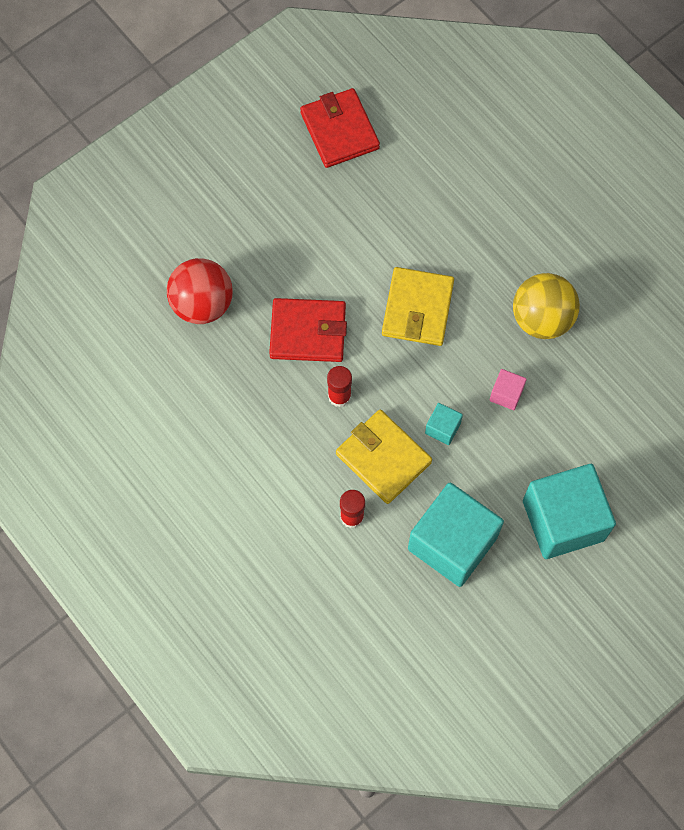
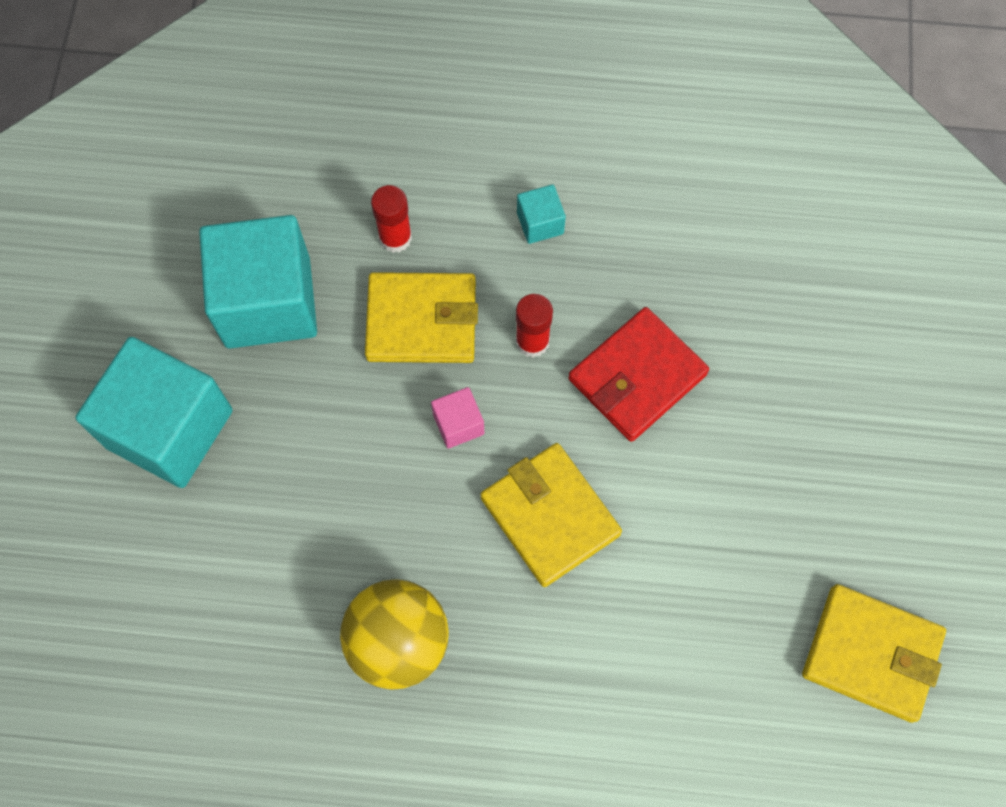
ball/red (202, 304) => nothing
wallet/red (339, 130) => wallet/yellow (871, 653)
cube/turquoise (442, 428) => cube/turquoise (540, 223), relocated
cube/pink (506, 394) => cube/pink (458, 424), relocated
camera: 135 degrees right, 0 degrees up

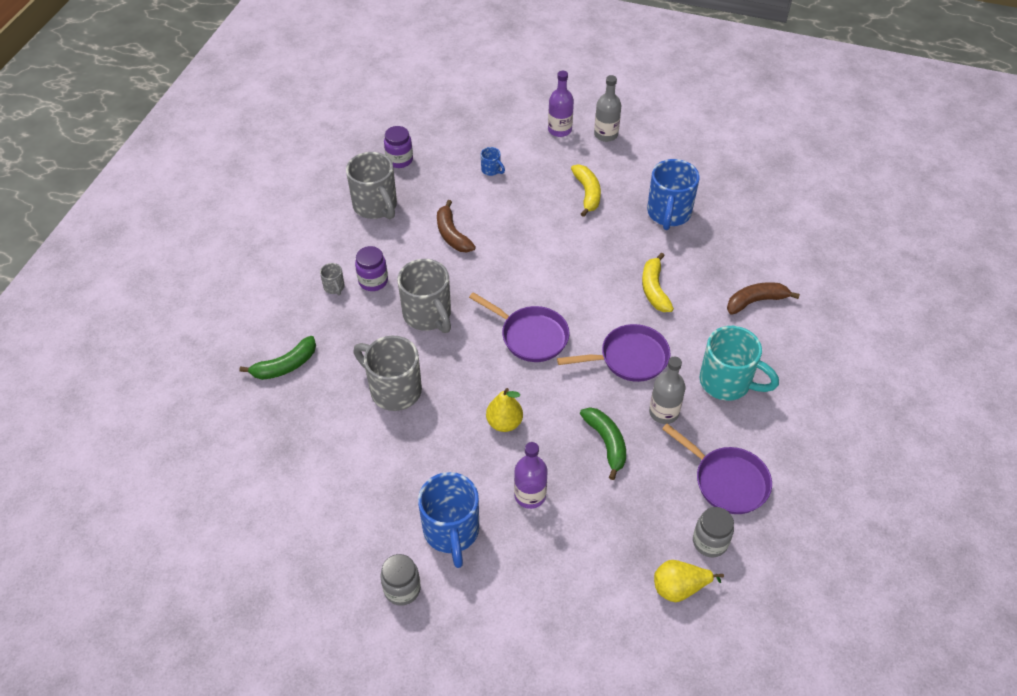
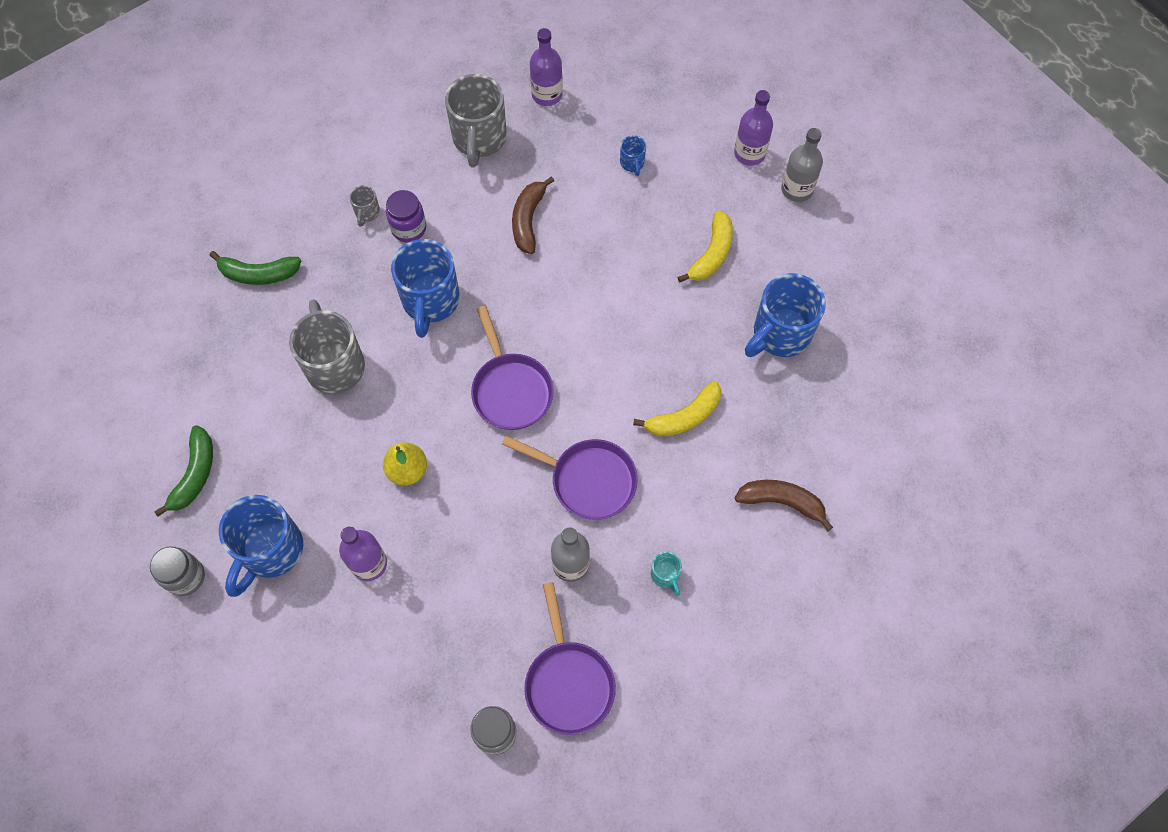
jar/purple (399, 160) => bottle/purple (547, 94)
mug/grey (428, 315) => mug/blue (430, 301)
banana/green (606, 443) => banana/green (194, 474), relocated
banana/yellow (654, 289) => banana/yellow (684, 417), 150 degrees counterclockwise
pear/yellow (679, 588) => nothing
mug/turquoise (727, 382) => mug/turquoise (665, 575), x0.45
camera: 35 degrees right, 15 degrees up

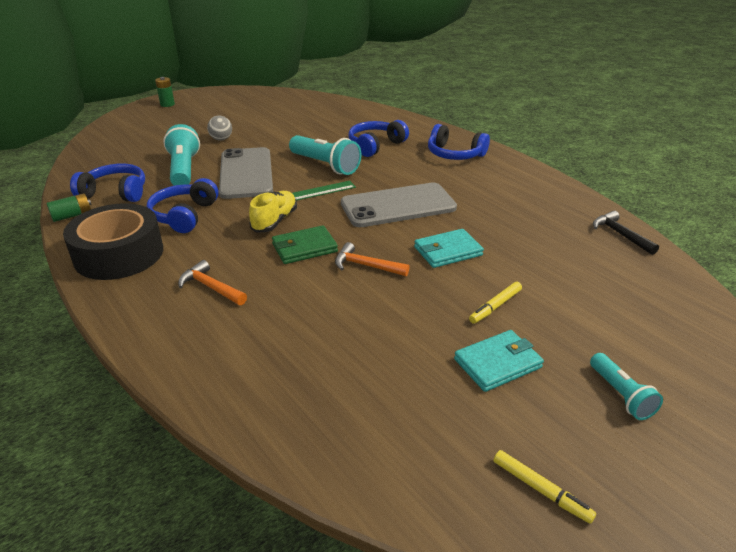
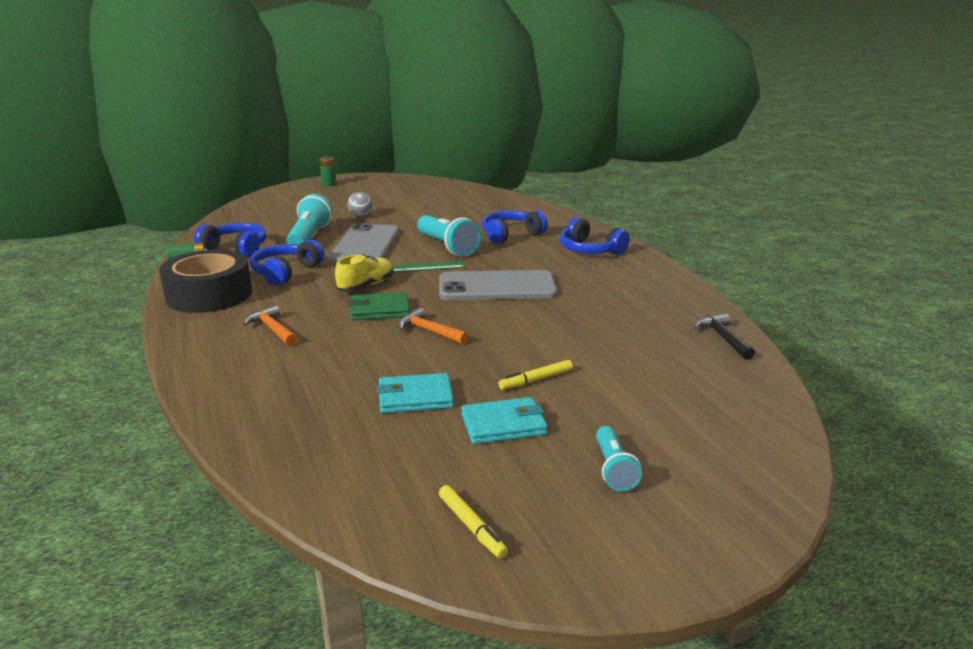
wallet/turquoise (447, 251) => wallet/turquoise (415, 397), relocated
camera: 15 degrees right, 10 degrees down

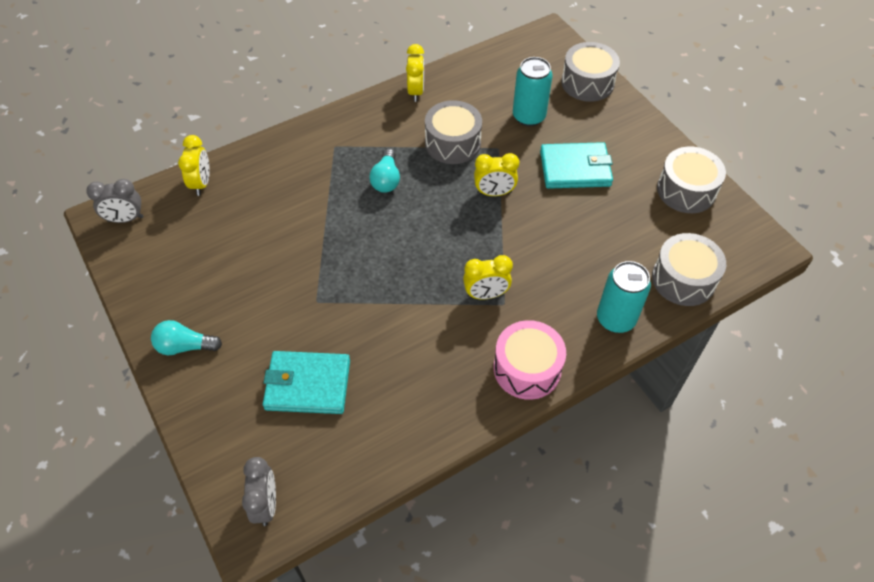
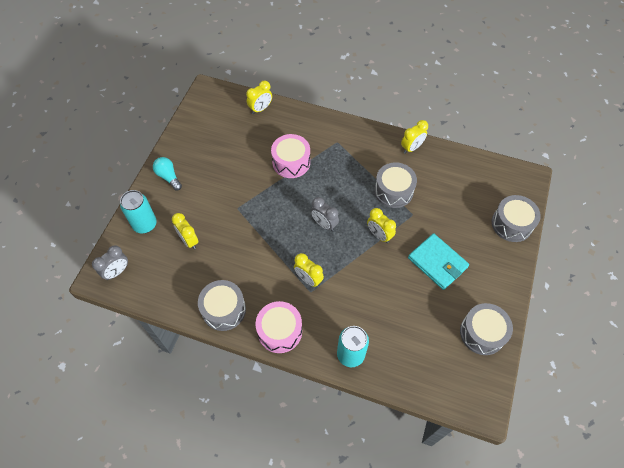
clock/grey (125, 219) => clock/grey (324, 224), relocated
wallet/turquoise (307, 385) => clock/yellow (189, 240)
light bulb/turquoise (386, 180) => nothing
can/turquoise (528, 117) => can/turquoise (145, 224), relocated
drum/grey (683, 279) => drum/grey (224, 309), relocated
nothing => drum/pink (291, 162)
camera: 50 degrees right, 5 degrees up

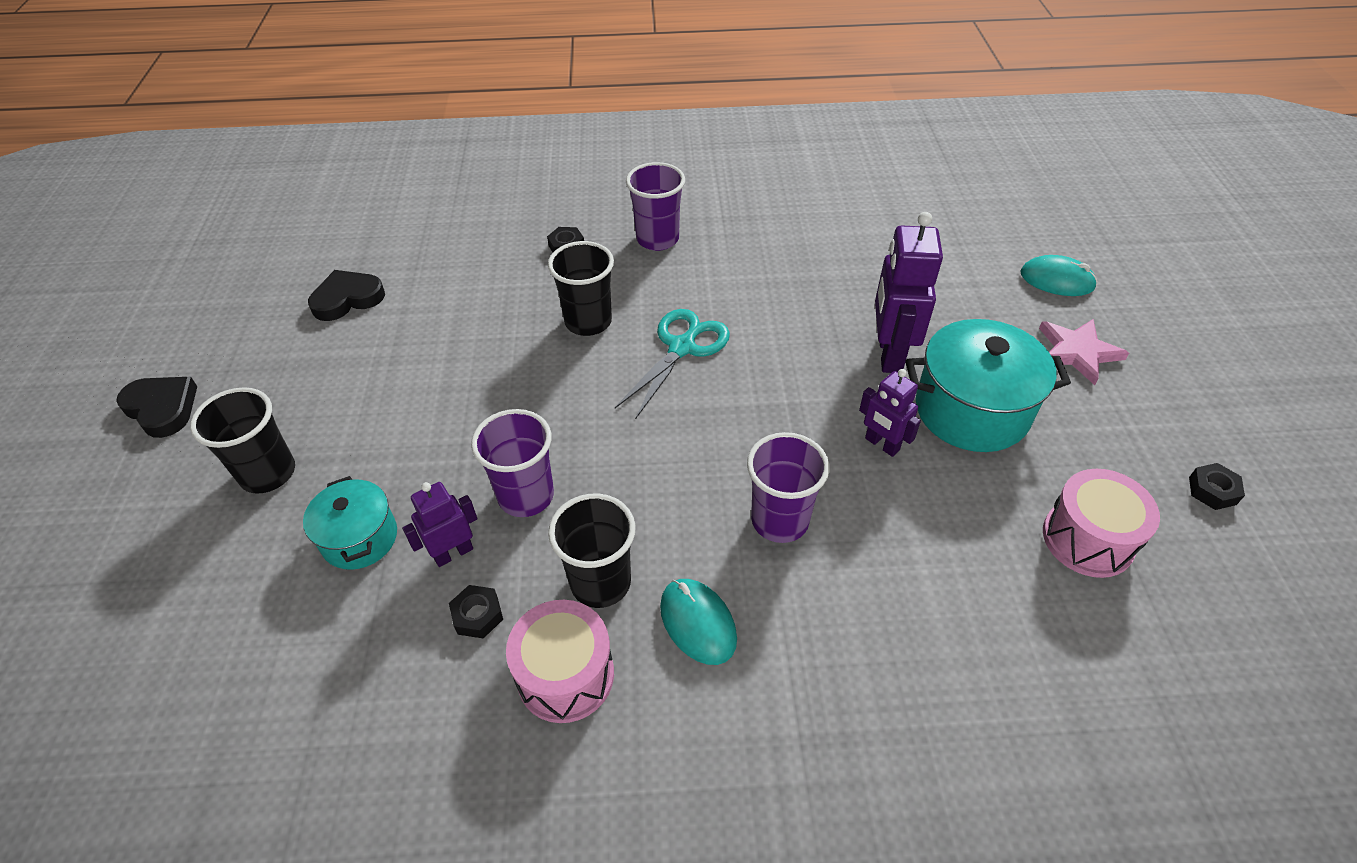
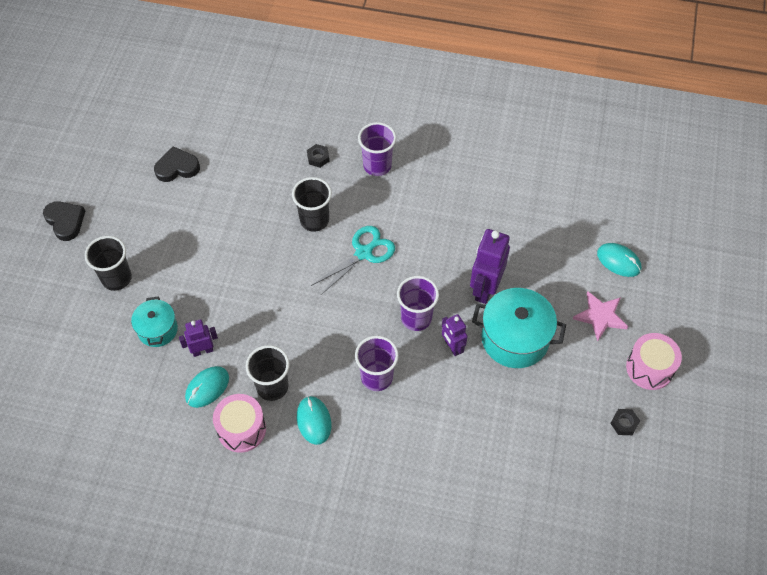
nut/black (477, 615) => mouse/turquoise (207, 387)
cup/purple (526, 496) => cup/purple (416, 318), relocated
drum/pink (1087, 539) => drum/pink (649, 368), relocated
camera: 15 degrees right, 10 degrees up

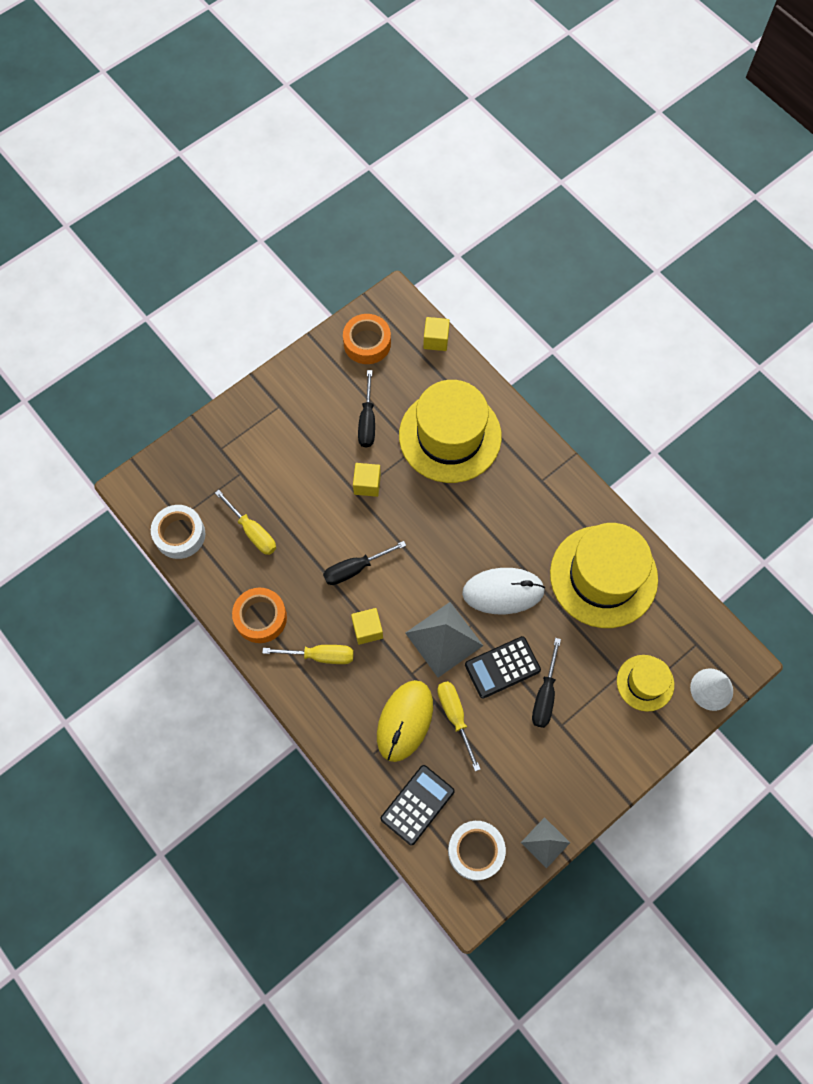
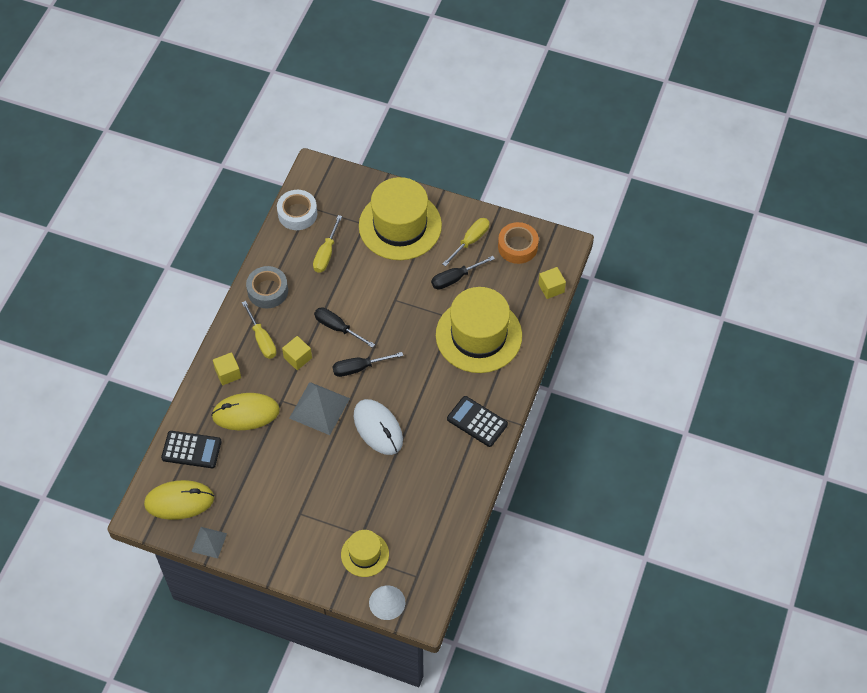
tape/orange (260, 617) => tape/grey (267, 291)
cube/yellow (367, 484) => cube/yellow (228, 373), relocated
screwdriver/yellow (455, 717) => screwdriver/yellow (470, 241), relocated
tape/white (475, 851) => mouse/yellow (179, 501)
calculator/black (502, 667) => calculator/black (477, 422), relocated
screwdriver/black (545, 695) => screwdriver/black (359, 368), relocated
hat/yellow (603, 576) => hat/yellow (400, 225), relocated
camera: 60 degrees right, 10 degrees down

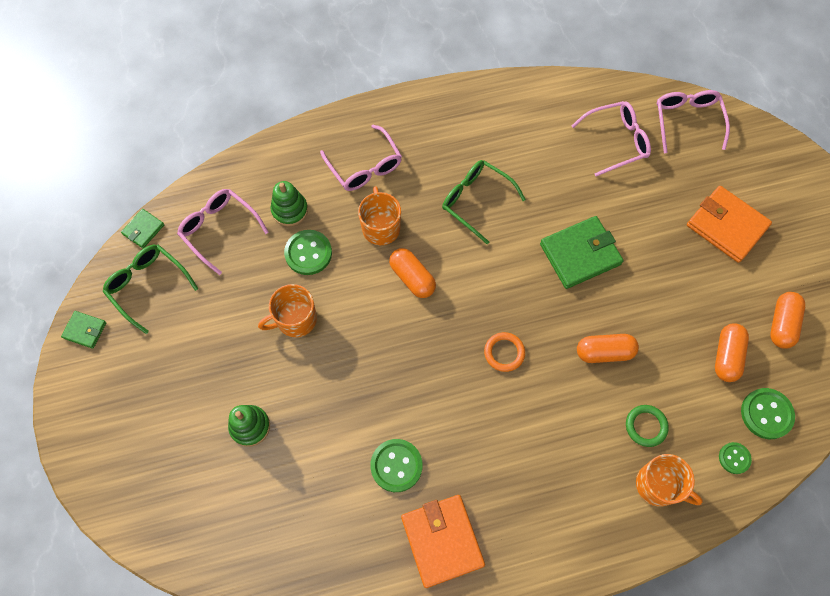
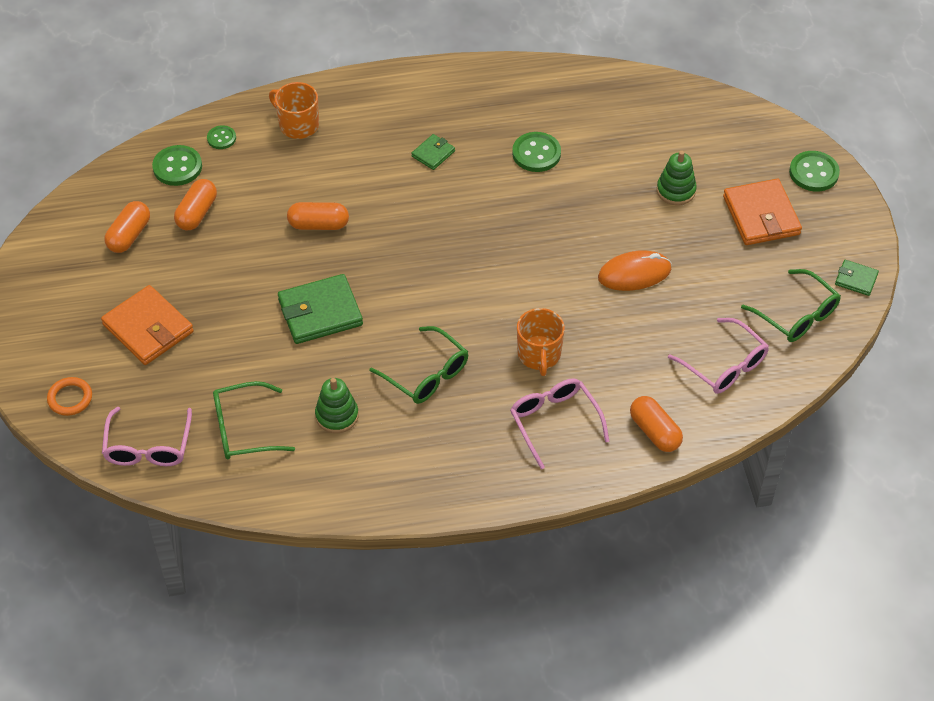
wallet/green (143, 229) => wallet/green (433, 154), relocated
mug/orange (295, 319) => mouse/orange (634, 273)
stacking toy/green (290, 210) => stacking toy/green (337, 415), relocated
button/green (308, 253) => button/green (813, 173), relocated
capsule/orange (412, 278) => capsule/orange (655, 432), relocated
wallet/orange (442, 540) => wallet/orange (761, 215), relocated
ring/orange (504, 353) => ring/orange (70, 398), relocated
glasses/pink (616, 141) => glasses/green (244, 429)
ring/green (646, 426) => nothing
camera: 175 degrees left, 15 degrees down

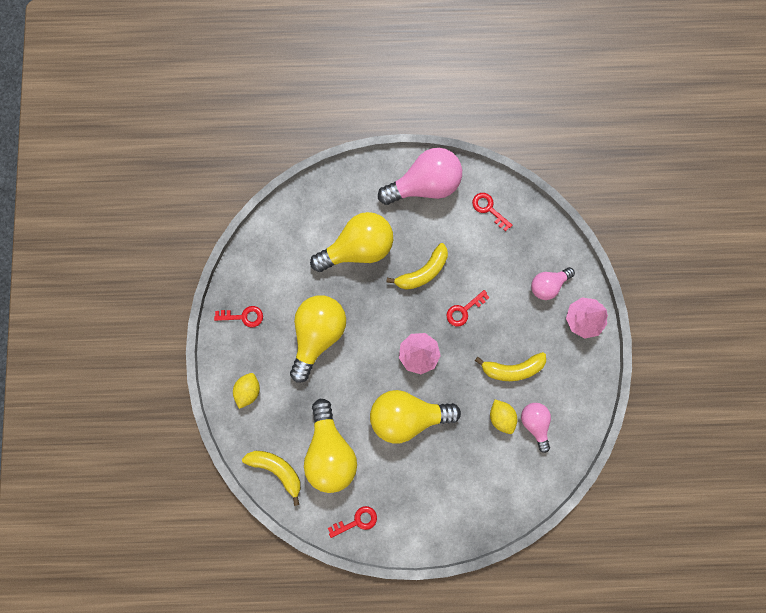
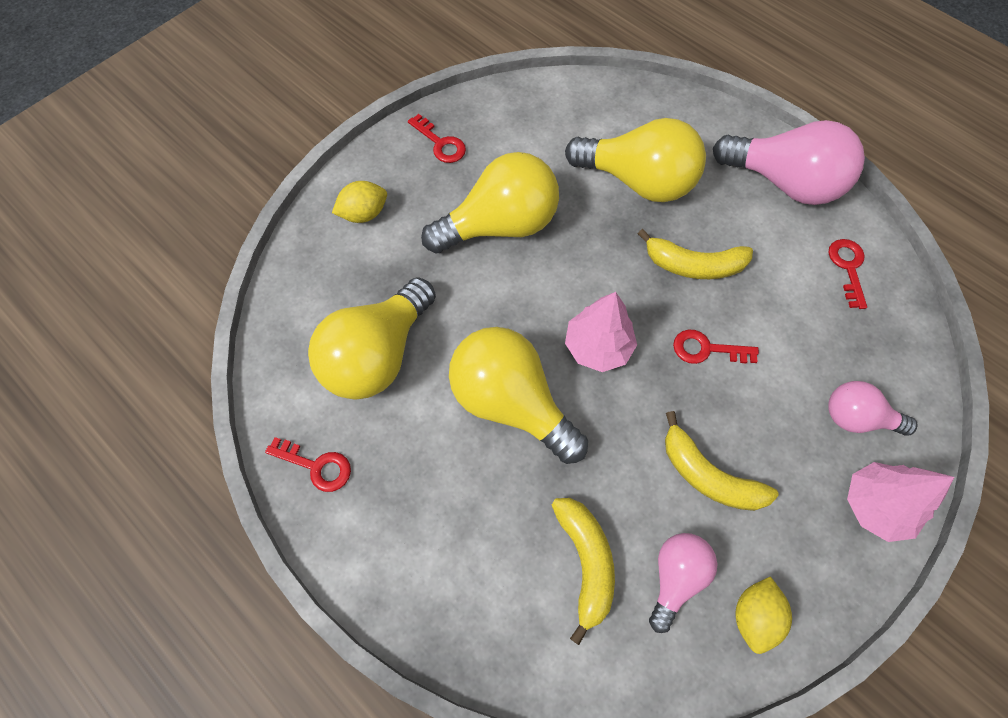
banana/yellow (277, 469) => banana/yellow (585, 562), relocated
lemon/yellow (501, 416) => lemon/yellow (754, 616), relocated
camera: 45 degrees right, 15 degrees down

